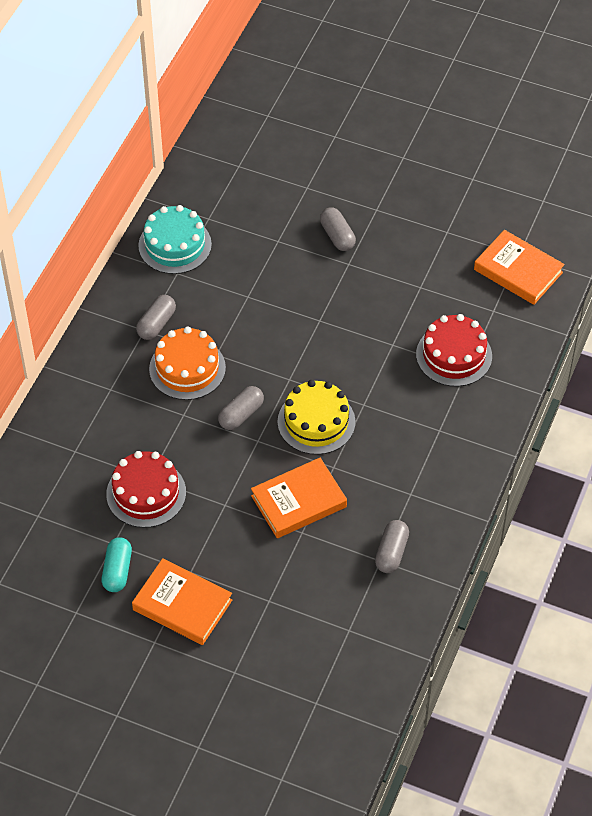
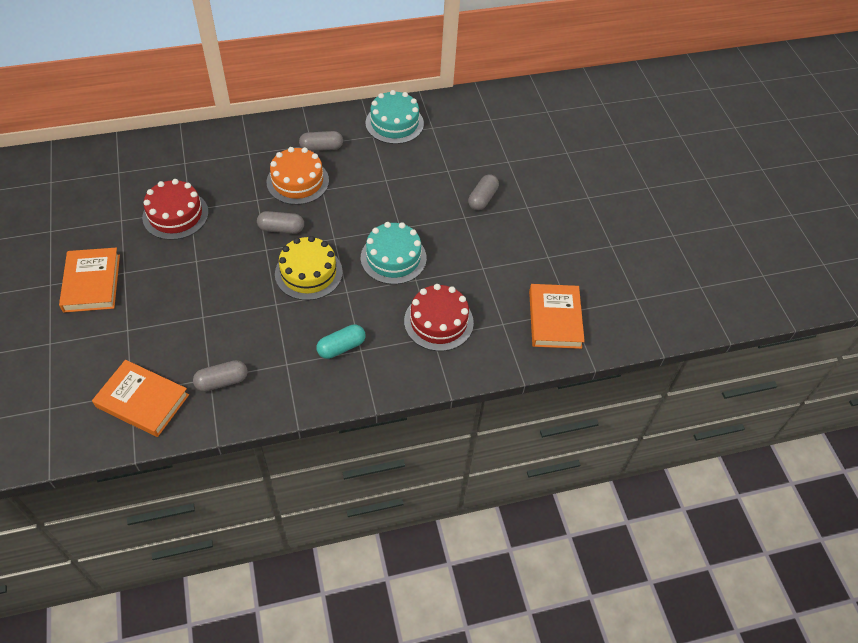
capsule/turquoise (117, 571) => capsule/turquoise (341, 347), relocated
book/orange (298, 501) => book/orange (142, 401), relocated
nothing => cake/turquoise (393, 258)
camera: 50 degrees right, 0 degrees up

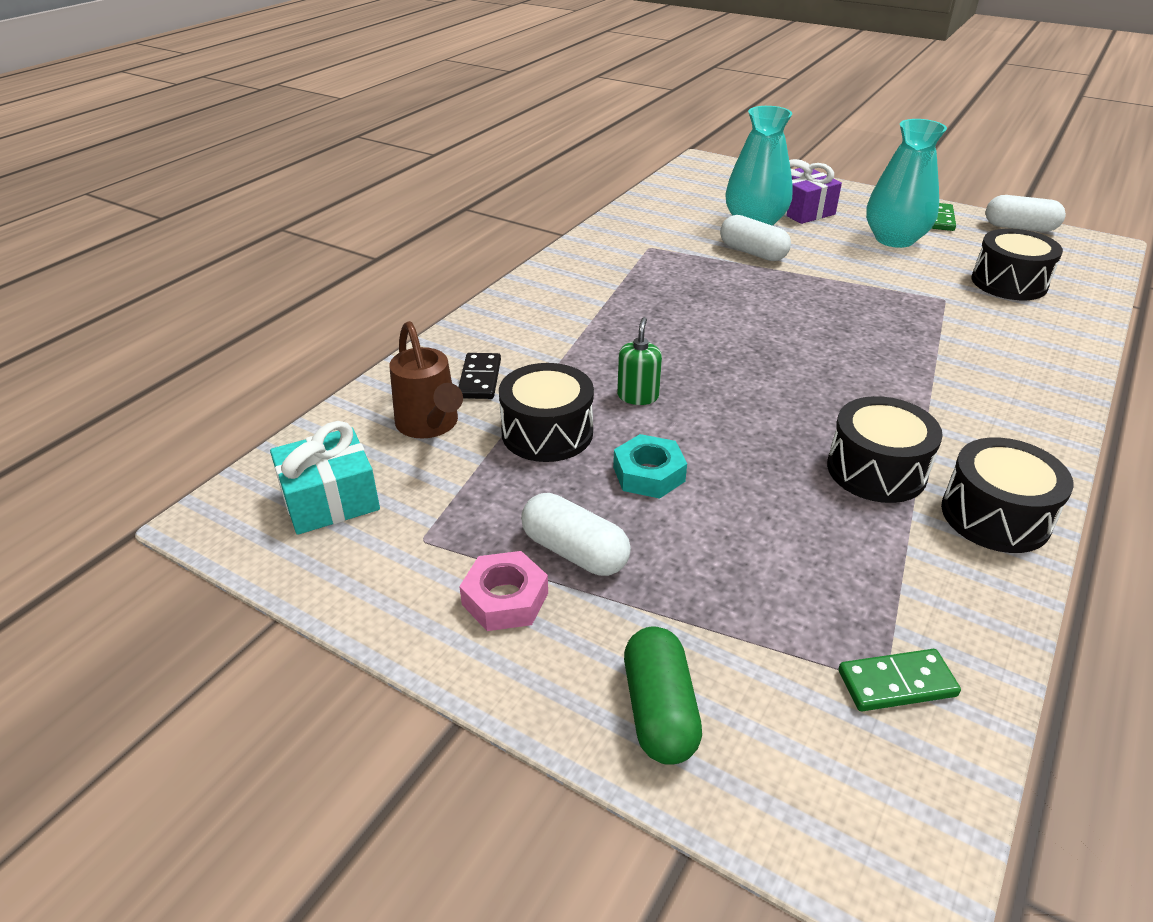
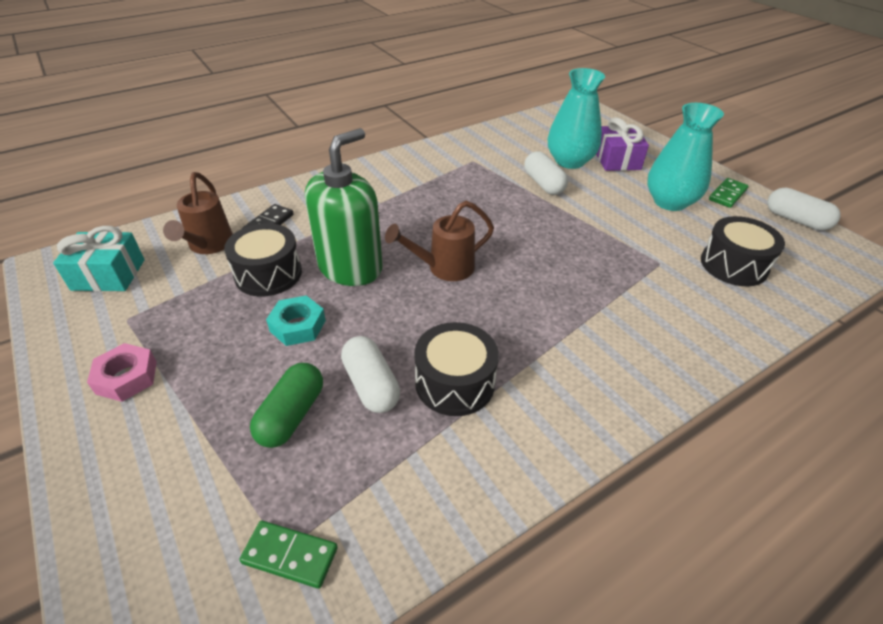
capsule/white (575, 551) => capsule/white (371, 385), relocated
soap dispenser/green (638, 396) => soap dispenser/green (350, 267), x2.27
capsule/green (659, 711) => capsule/green (291, 415), relocated
drum/black (995, 516) => nothing
nothing => watering can/brown (444, 268)
camera: 25 degrees right, 5 degrees up

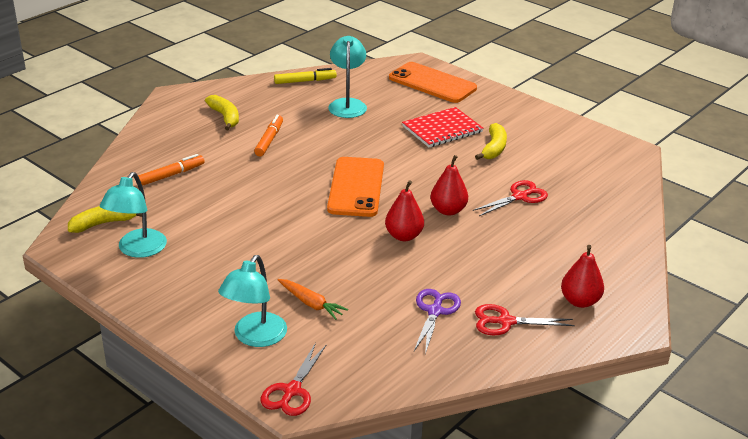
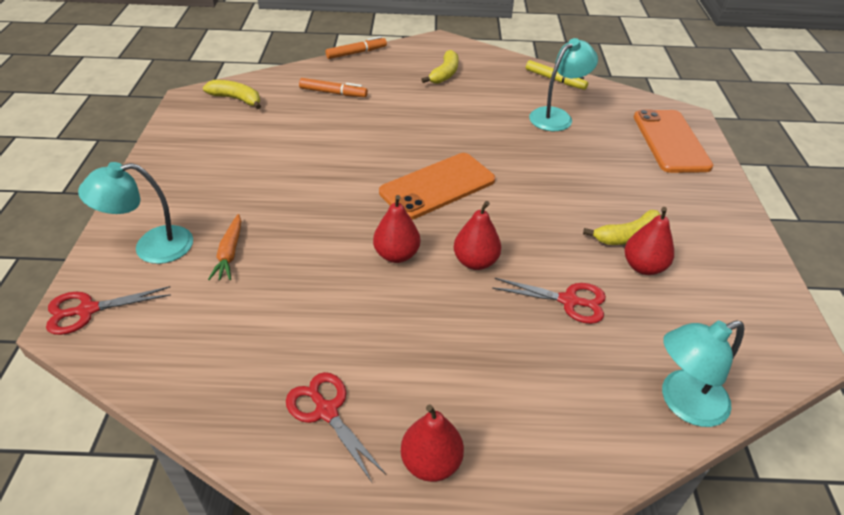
lamp/turquoise (137, 250) => lamp/turquoise (683, 403), relocated
marker/orange (269, 140) => marker/orange (356, 53), relocated
notebook/red (442, 129) => nothing
scissors/purple (435, 311) => nothing
nothing => pear/red (643, 267)
camera: 50 degrees right, 10 degrees up

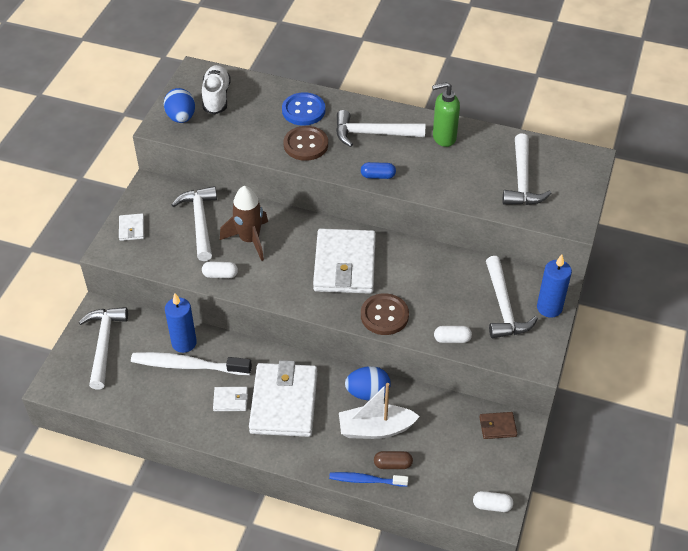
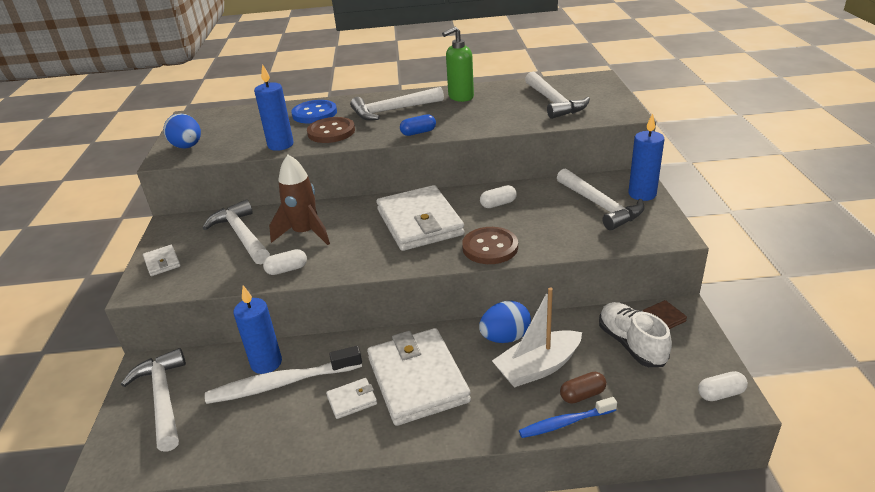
shoe/white (216, 97) => shoe/white (631, 344), relocated
capsule/white (452, 339) => capsule/white (498, 204), relocated
nothing => candle/blue (280, 145)
camera: 20 degrees left, 15 degrees down

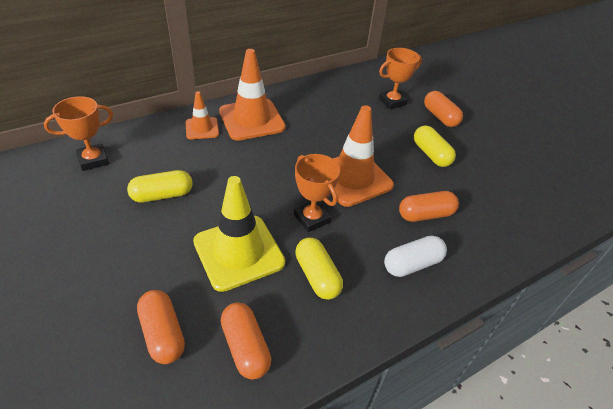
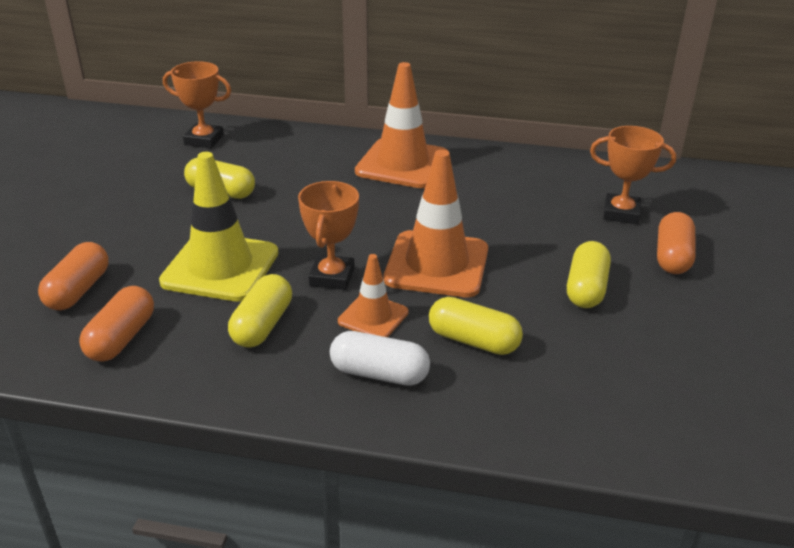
traffic cone/orange (202, 128) => traffic cone/orange (373, 317), relocated
capsule/orange (425, 215) => capsule/yellow (473, 341)
camera: 45 degrees right, 10 degrees down

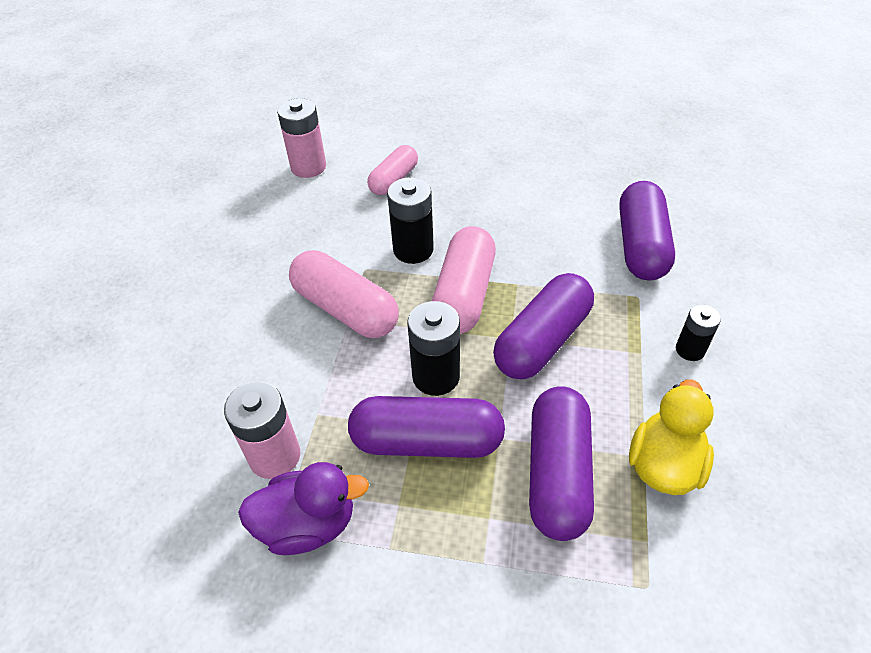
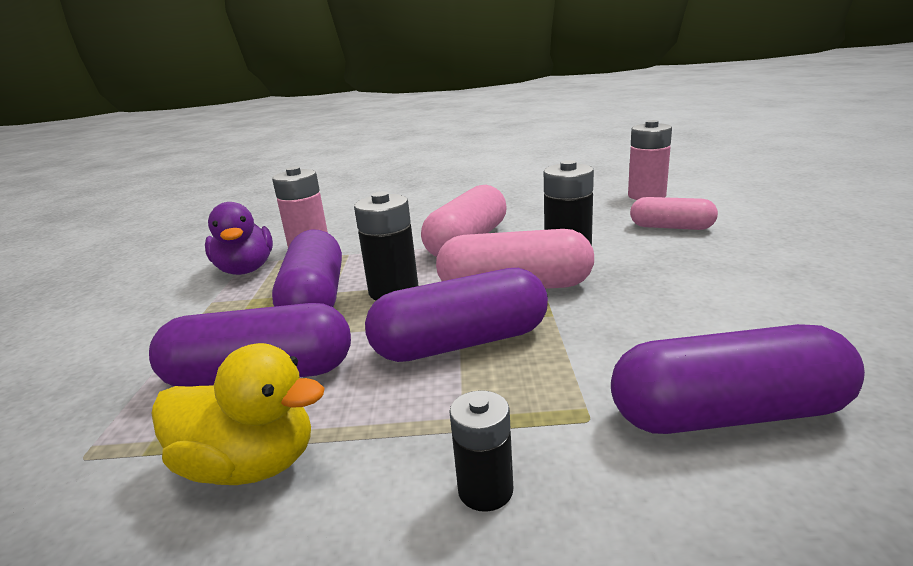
capsule/purple (542, 340) => capsule/purple (461, 343), 45 degrees counterclockwise
camera: 80 degrees right, 25 degrees down

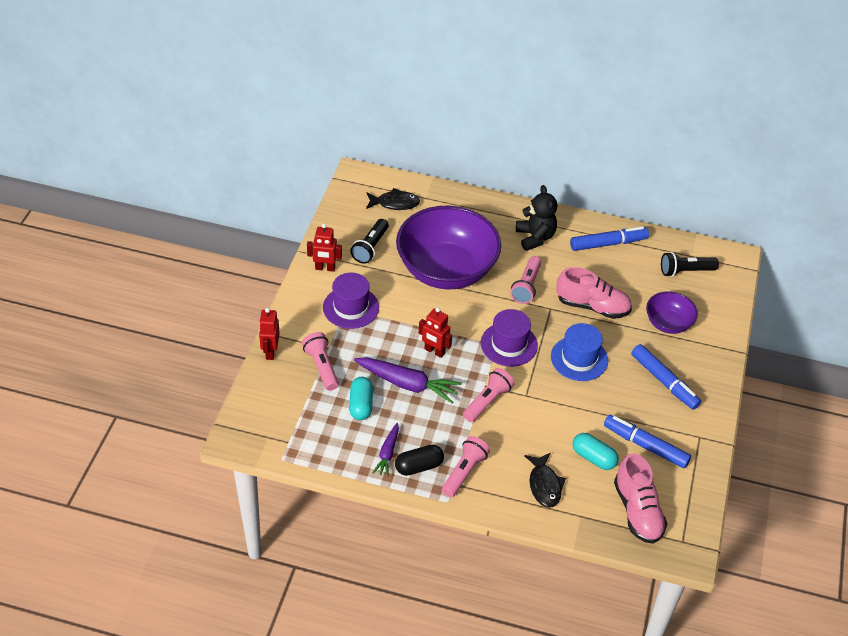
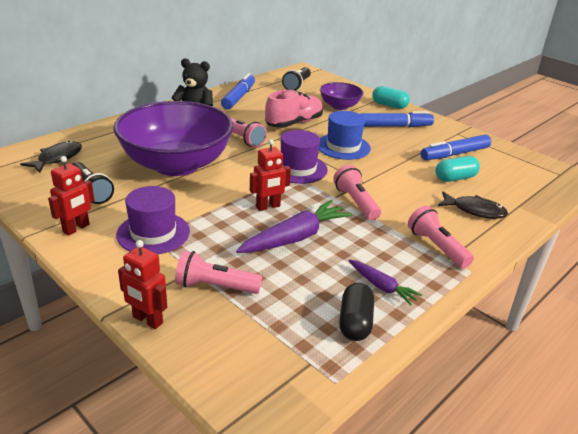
capsule/turquoise (361, 405) => capsule/turquoise (389, 105), relocated
capsule/black (419, 466) => capsule/black (355, 322), relocated
shoe/pink (637, 511) => nothing
camera: 60 degrees left, 15 degrees down

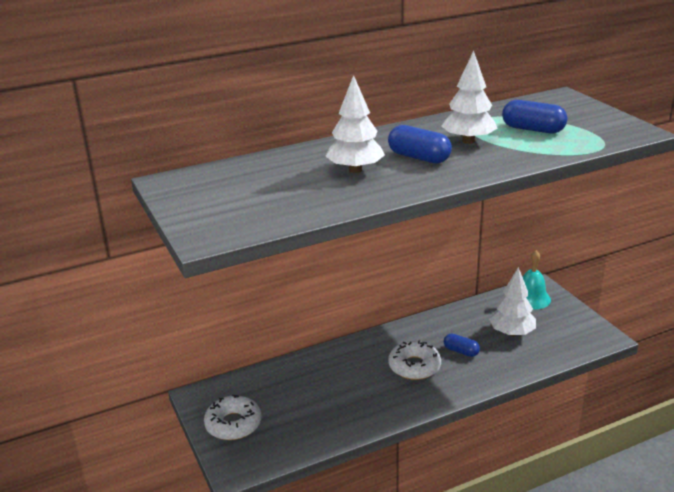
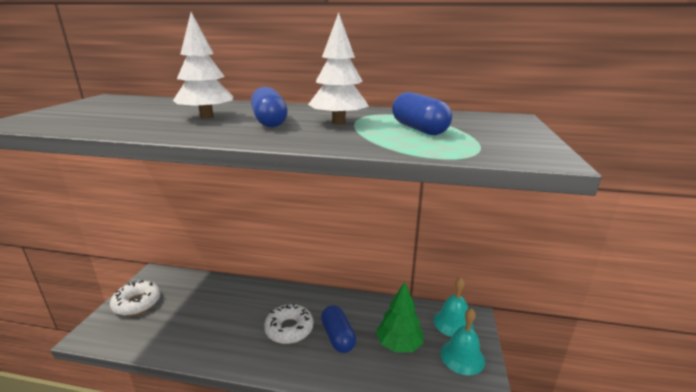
capsule/blue (461, 351) => capsule/blue (338, 337), x1.51
tree/white (512, 333) => tree/green (399, 345)
nothing => bell/turquoise (462, 356)
camera: 35 degrees right, 5 degrees down

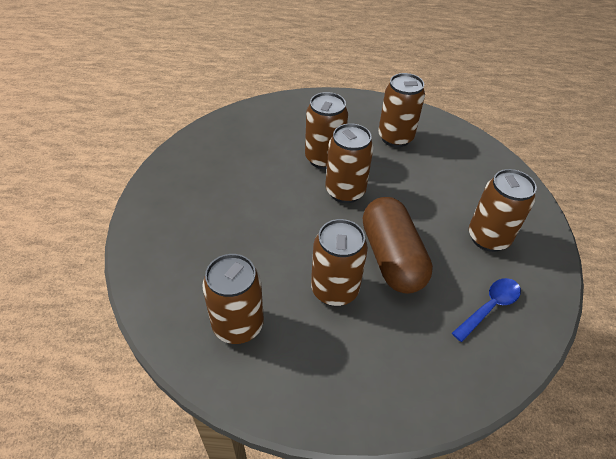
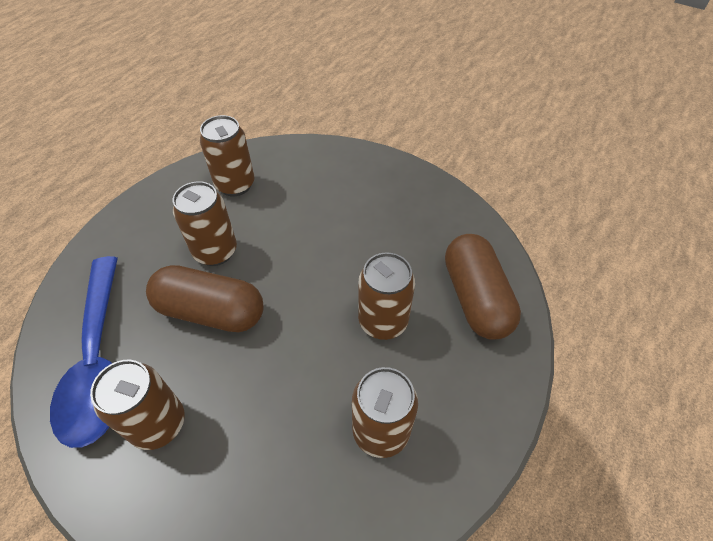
can/brown (345, 191) => nothing
spoon/blue (489, 307) => spoon/blue (99, 360), x2.13
nothing => capsule/brown (475, 298)
camera: 120 degrees right, 5 degrees up

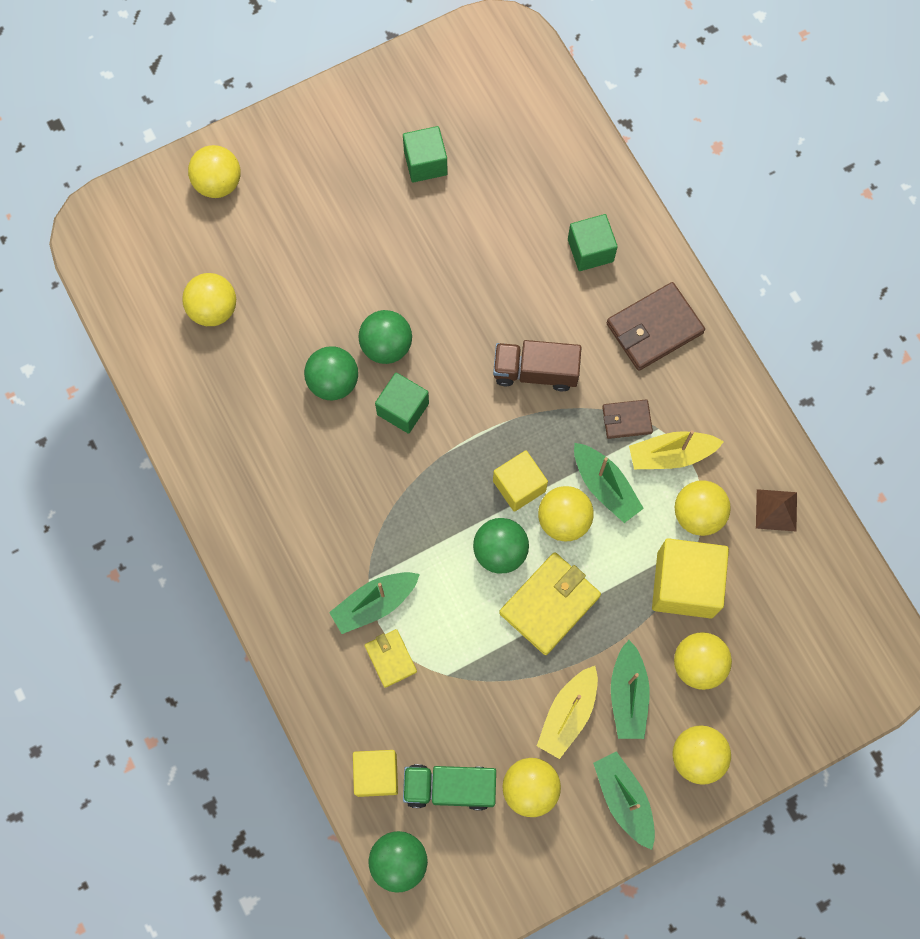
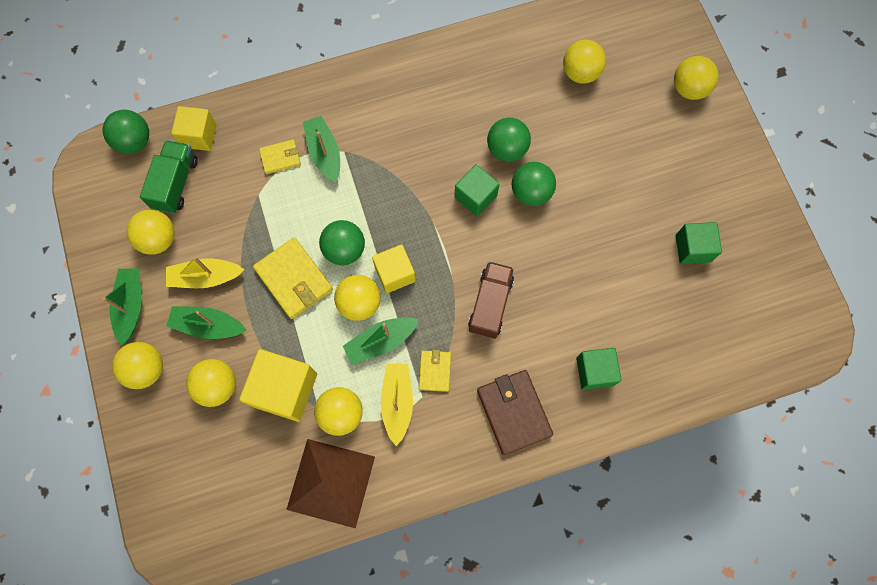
boat/yellow (568, 714) => boat/yellow (205, 277), 45 degrees counterclockwise
boat/green (624, 799) => boat/green (131, 306), 75 degrees counterclockwise
wallet/brown (626, 420) => wallet/yellow (434, 371)
pyramid/brown (776, 510) => pyramid/brown (330, 483), x2.01
camera: 100 degrees right, 0 degrees up

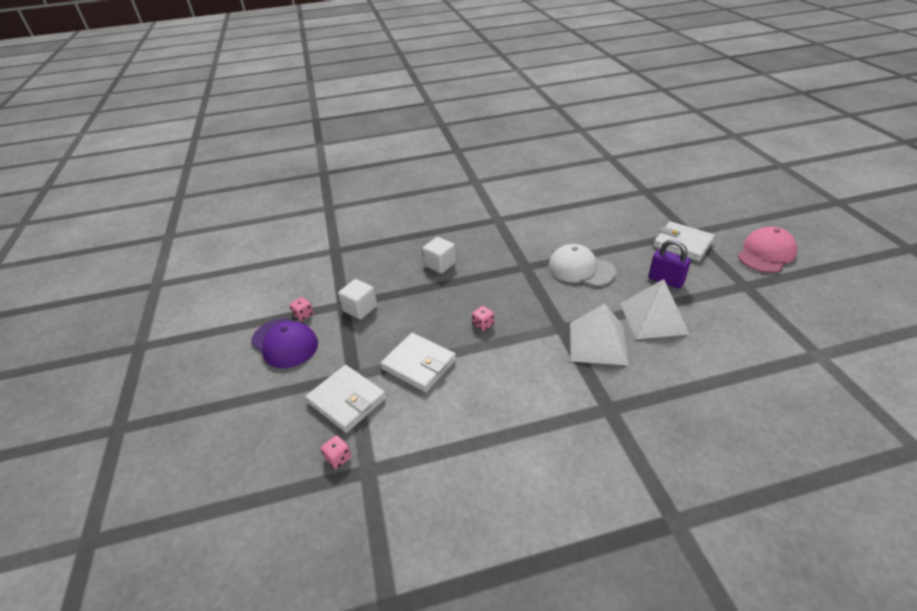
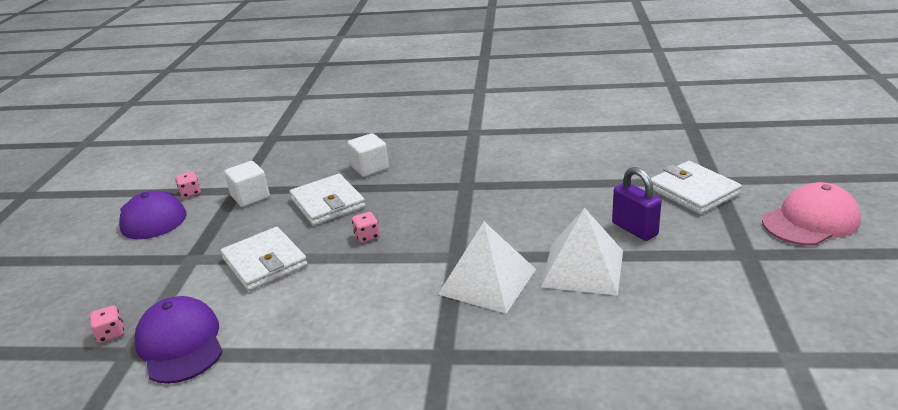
wallet/white (347, 400) => wallet/white (328, 203), relocated
cap/white (581, 269) => nothing
nothing => cap/purple (180, 343)
camera: 20 degrees right, 10 degrees down

